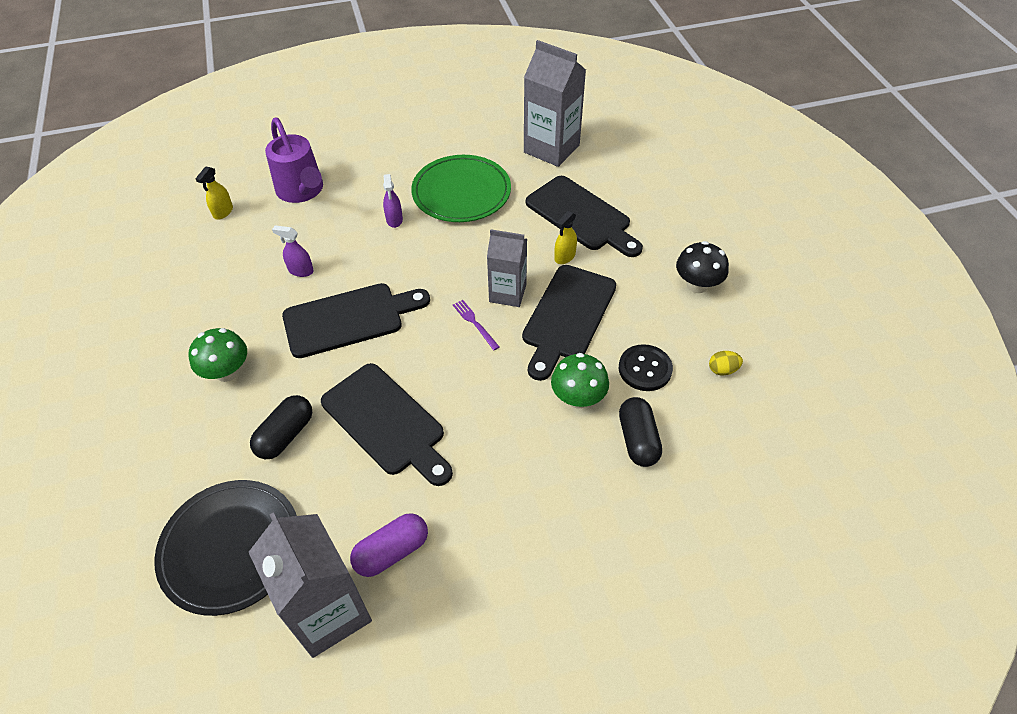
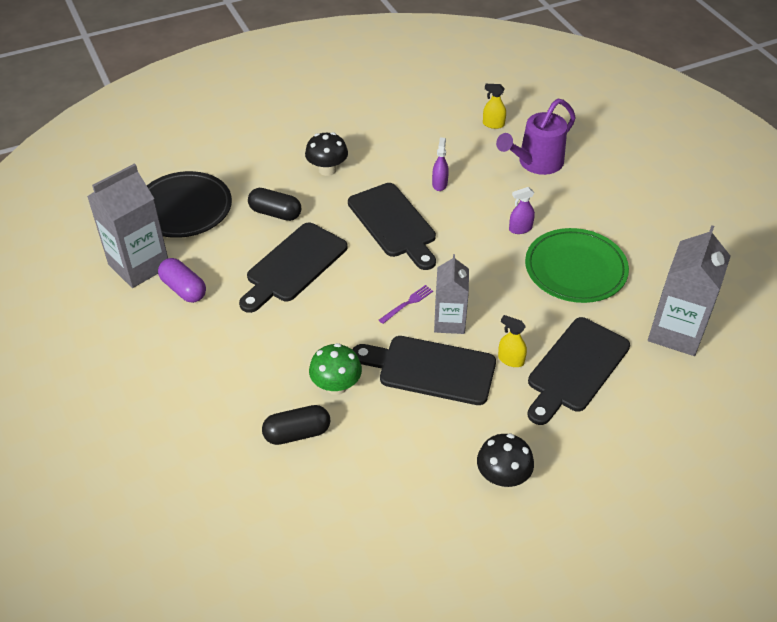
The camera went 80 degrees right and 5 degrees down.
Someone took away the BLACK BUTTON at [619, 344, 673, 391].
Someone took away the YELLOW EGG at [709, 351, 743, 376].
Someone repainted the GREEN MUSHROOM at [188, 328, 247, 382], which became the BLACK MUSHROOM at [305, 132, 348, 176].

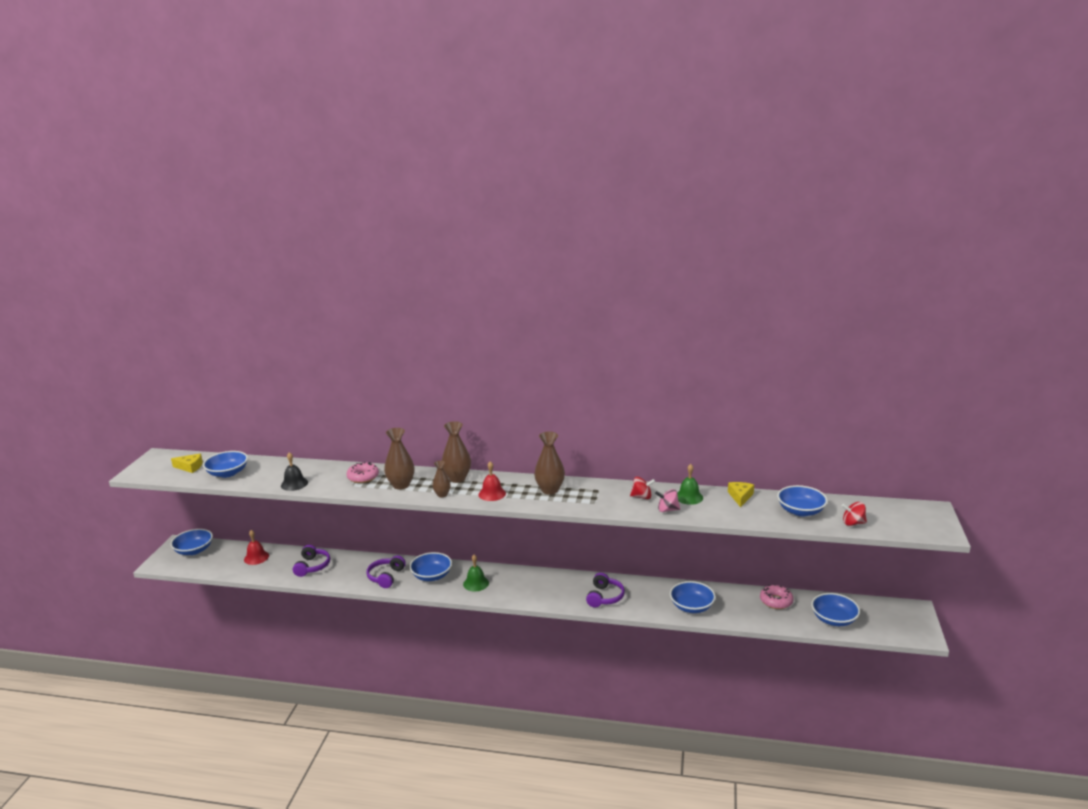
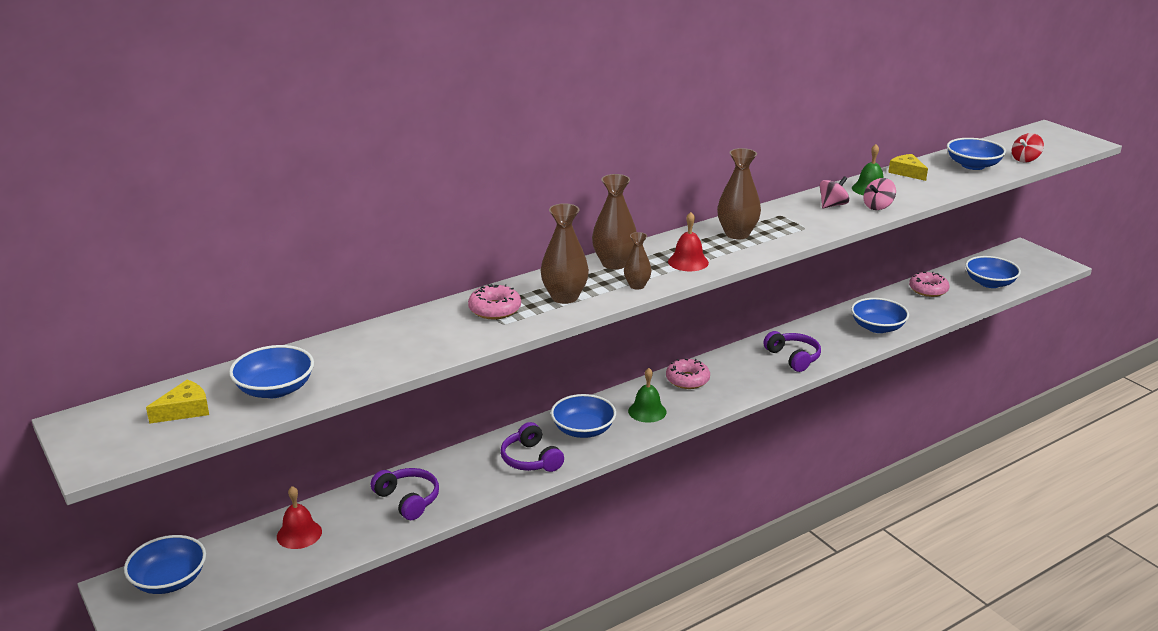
The camera went 45 degrees left and 5 degrees up.
Someone took away the BLACK BELL at [281, 452, 308, 491].
Someone put down the PINK DONUT at [666, 359, 710, 389].
Someone repainted the RED SPINNING TOP at [630, 477, 655, 499], which became the PINK SPINNING TOP at [820, 176, 849, 208].

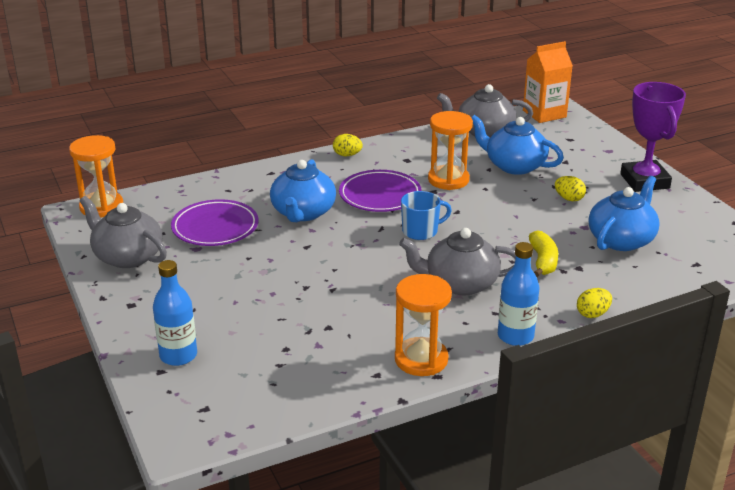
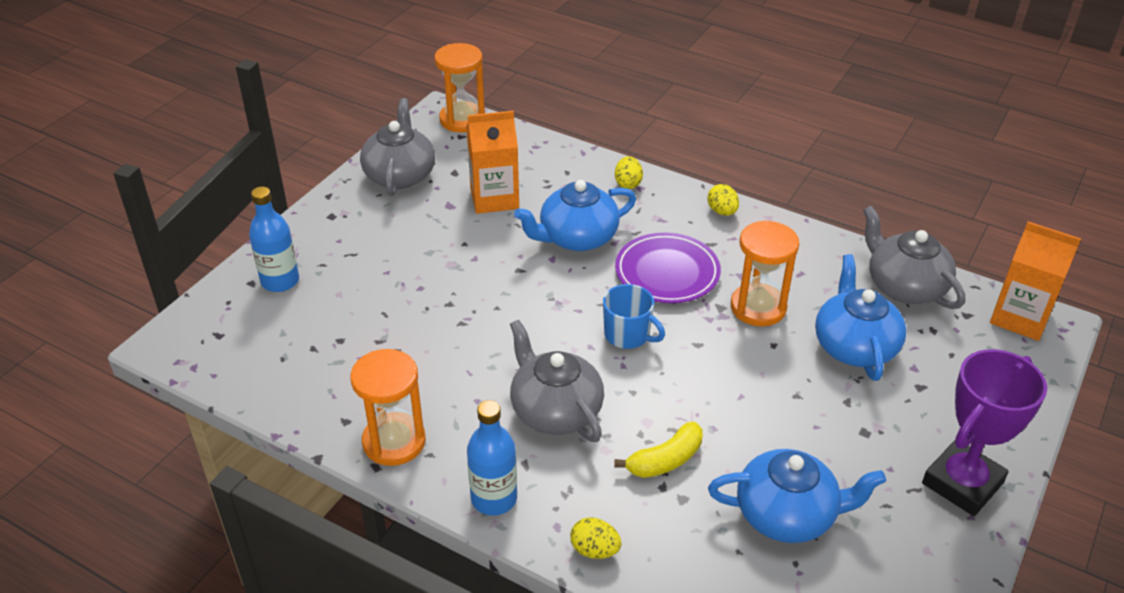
The camera went 55 degrees right and 10 degrees up.
Someone carried the YELLOW EGG from [555, 176, 586, 201] to [615, 156, 643, 189].
Someone swapped the PURPLE PLATE at [171, 199, 259, 246] for the ORANGE CARTON at [466, 111, 519, 214].

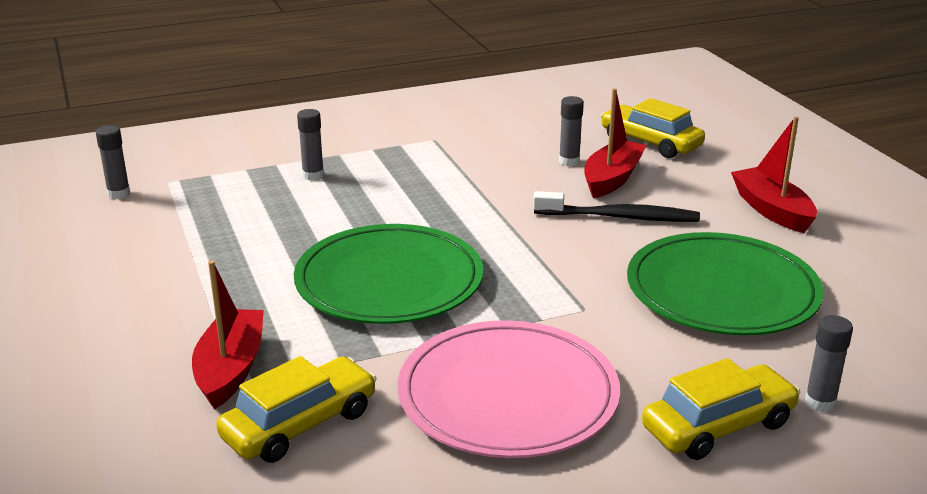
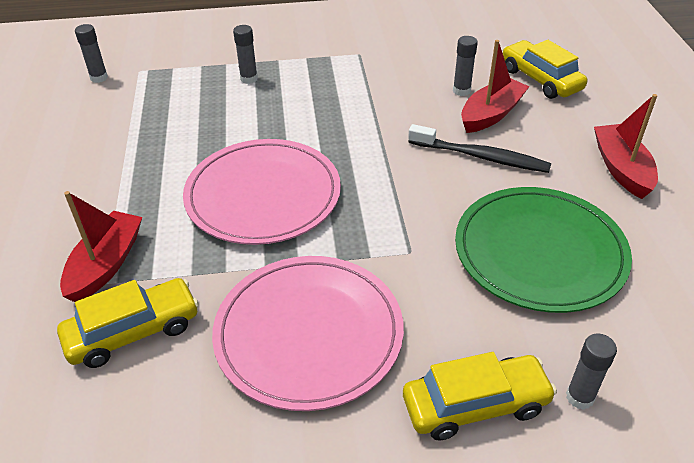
The camera went 15 degrees right and 15 degrees up.
Someone repainted the GREEN PLATE at [294, 224, 483, 324], which became the PINK PLATE at [183, 139, 341, 245].

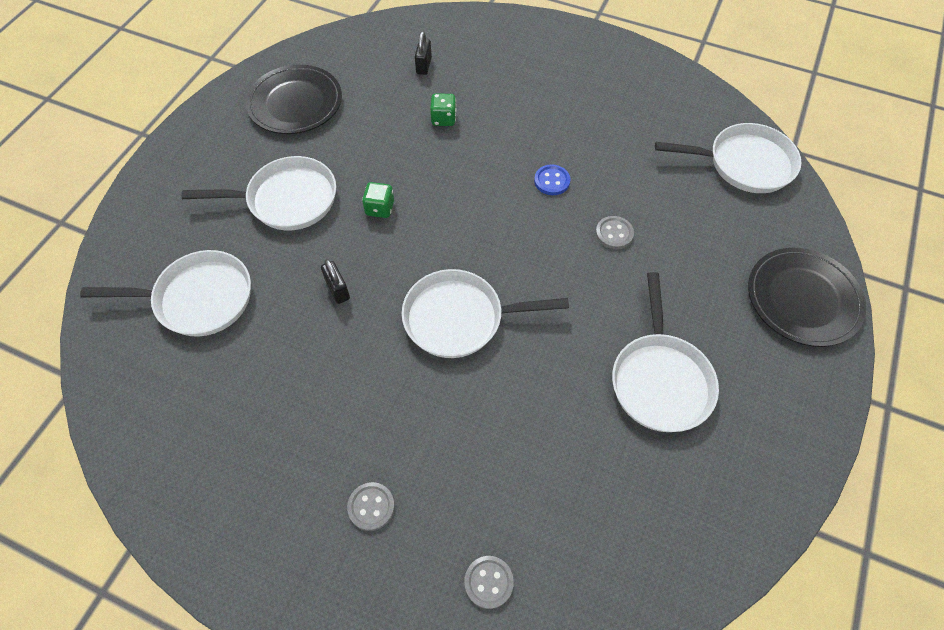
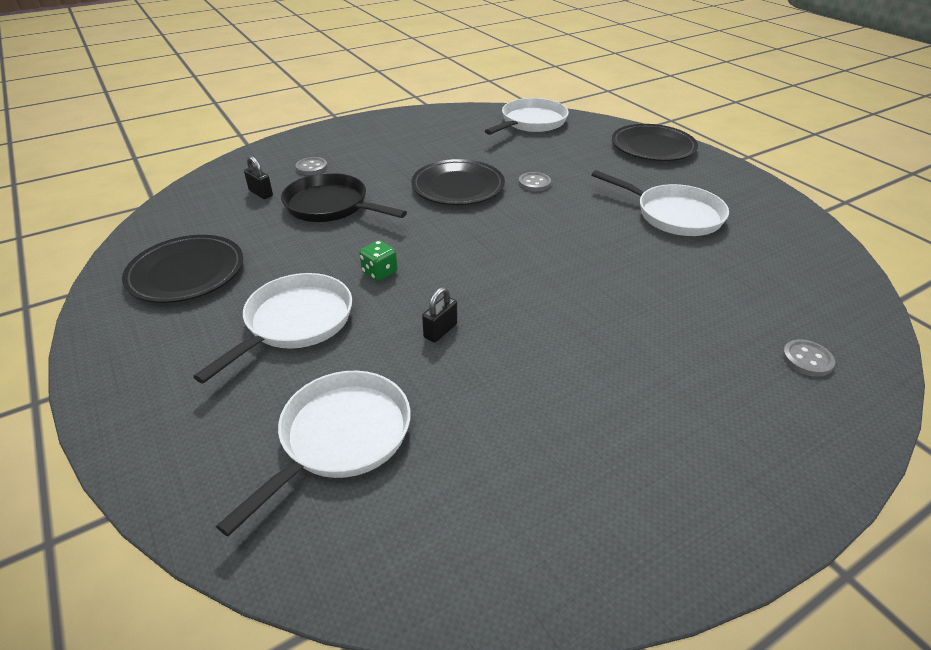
The camera went 55 degrees left and 20 degrees down.
Someone took away the WHITE PAN at [402, 269, 569, 358].
Someone carried the GREY BUTTON from [347, 482, 395, 531] to [295, 157, 328, 175].
Someone swapped the GREEN DICE at [430, 93, 456, 126] for the BLACK PAN at [281, 173, 407, 222].
Someone swapped the BLUE BUTTON at [534, 164, 571, 195] for the BLACK PLATE at [411, 159, 505, 205].
Someone rotated the BLACK PADLOCK at [321, 259, 350, 304] by 60 degrees counterclockwise.

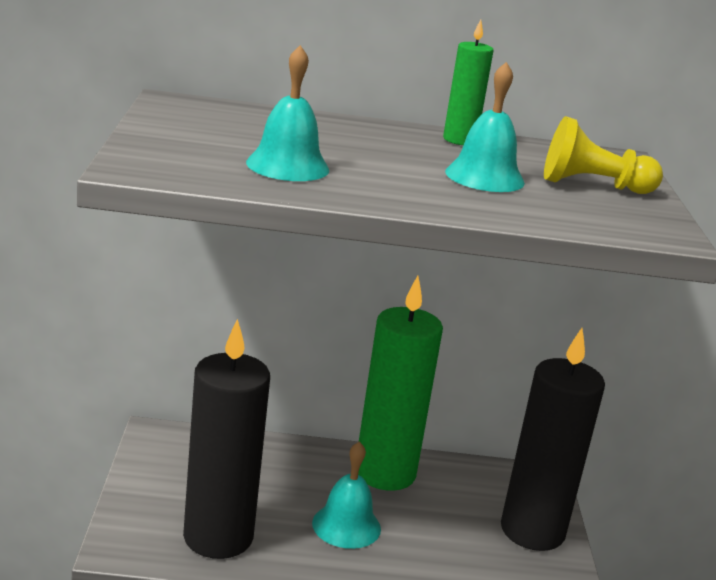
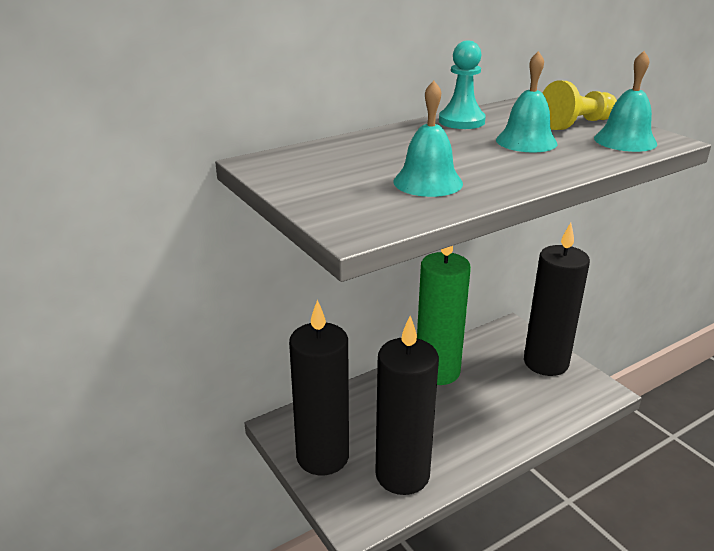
The camera went 30 degrees left and 5 degrees up.
Someone put down the BLACK CANDLE at [289, 300, 349, 475].
Someone carried the TURQUOISE BELL from [312, 441, 381, 549] to [594, 51, 658, 152].
Someone swapped the GREEN CANDLE at [443, 20, 494, 145] for the TURQUOISE PAWN at [439, 41, 486, 129].

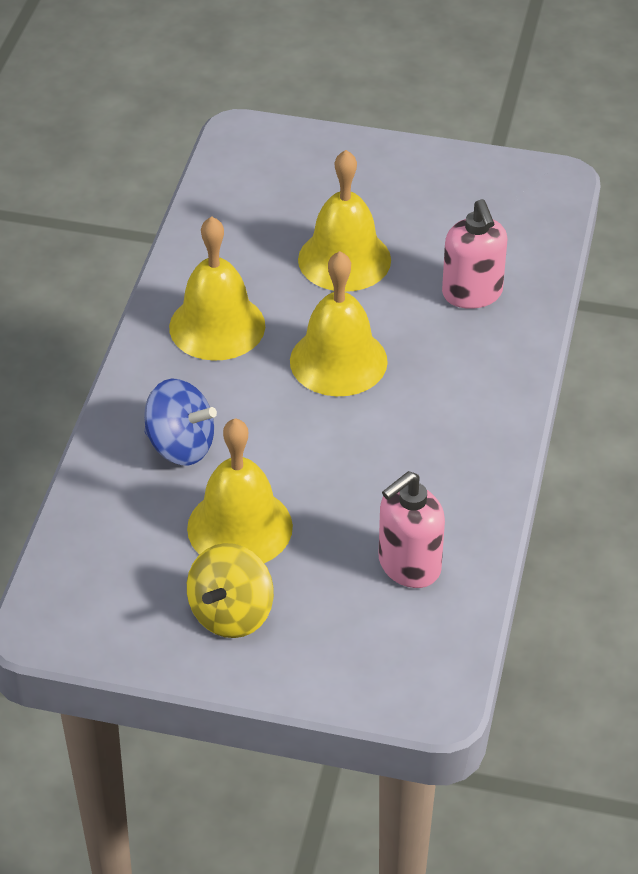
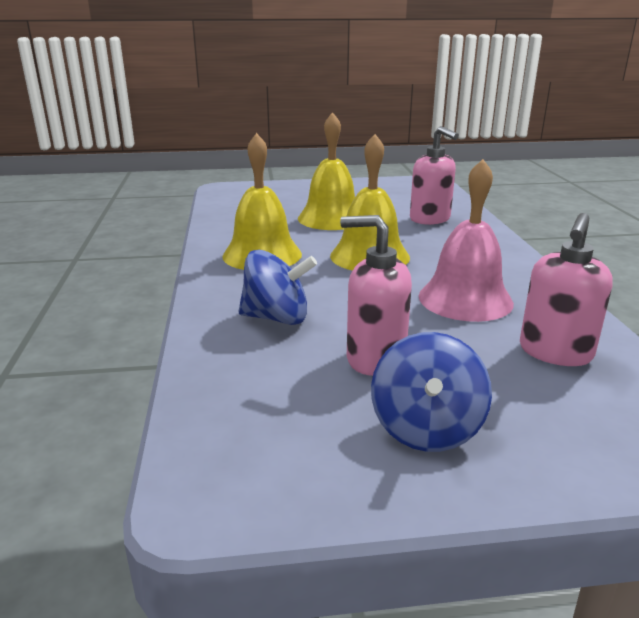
The camera went 20 degrees left and 20 degrees down.
Someone put down the PINK BELL at [419, 159, 514, 322].
Someone swapped the YELLOW BELL at [187, 418, 293, 563] for the PINK SOAP DISPENSER at [340, 215, 412, 376].
Someone repainted the YELLOW SPINNING TOP at [187, 543, 274, 638], which became the BLUE SPINNING TOP at [371, 332, 492, 452].

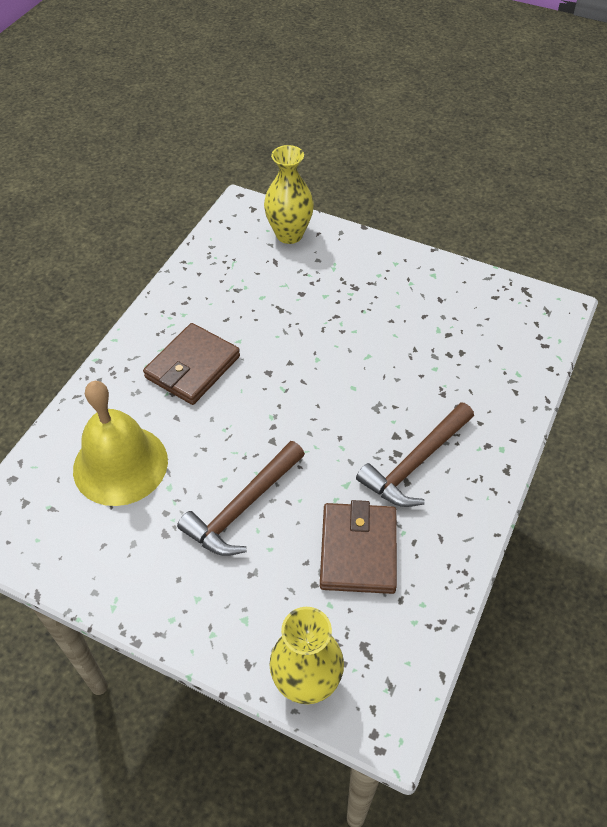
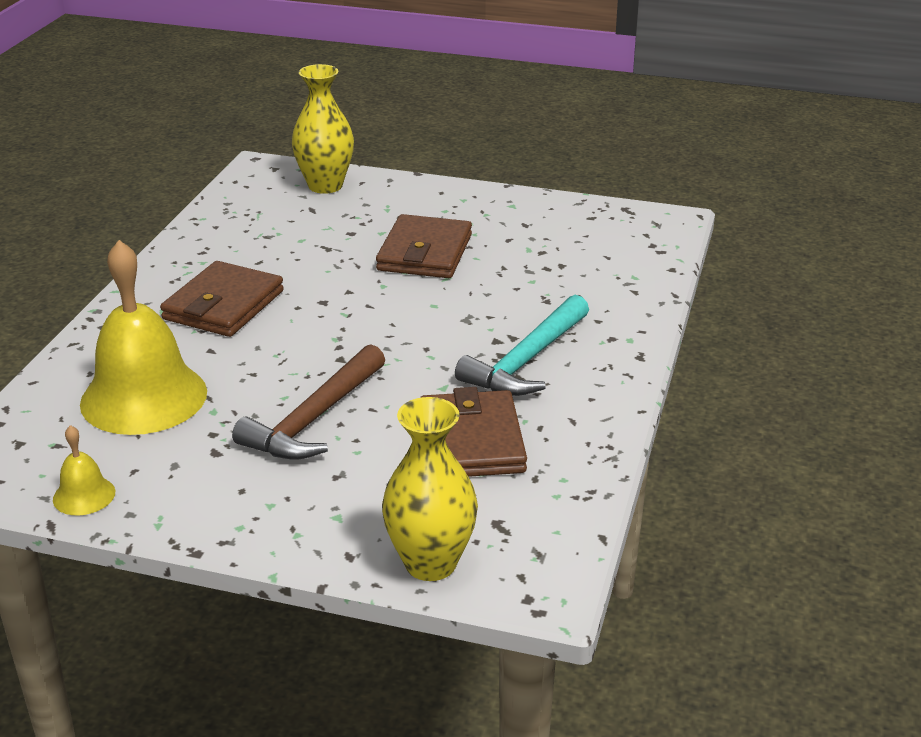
The camera went 10 degrees left and 20 degrees down.
Someone put down the YELLOW BELL at [53, 425, 115, 515].
Someone put down the BROWN WALLET at [376, 214, 472, 278].
Someone repainted the BROWN HAMMER at [356, 402, 474, 507], which became the TURQUOISE HAMMER at [455, 295, 589, 396].

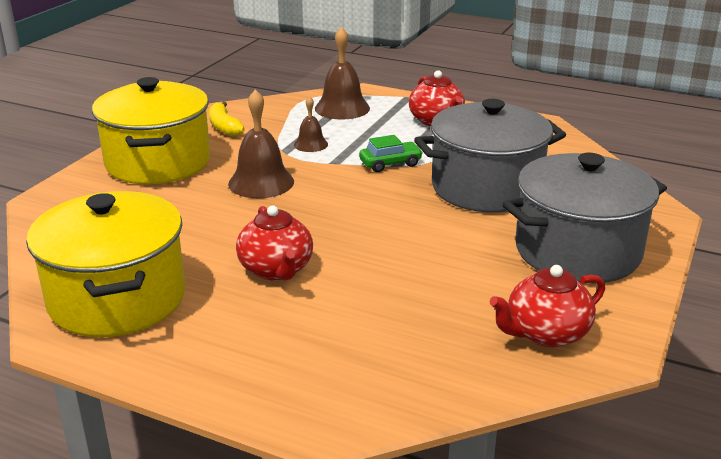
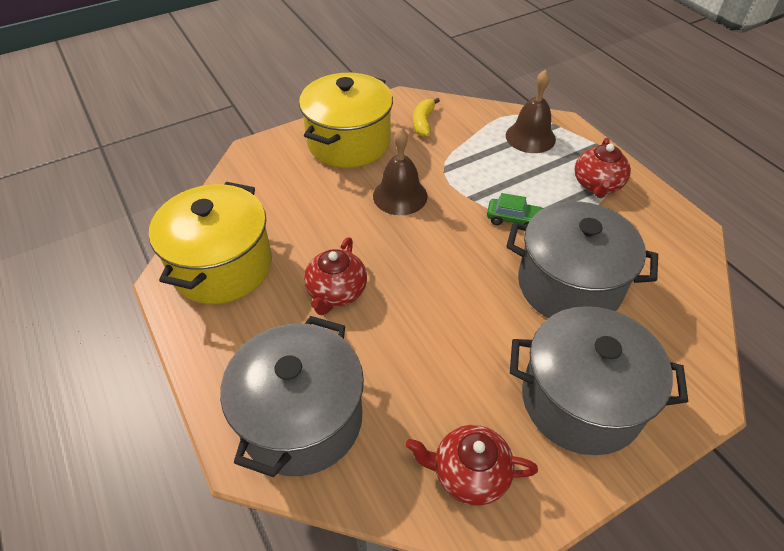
The camera went 35 degrees right and 20 degrees up.
Someone took away the BROWN BELL at [294, 96, 328, 152].
Someone put down the GREY POT at [220, 316, 364, 478].

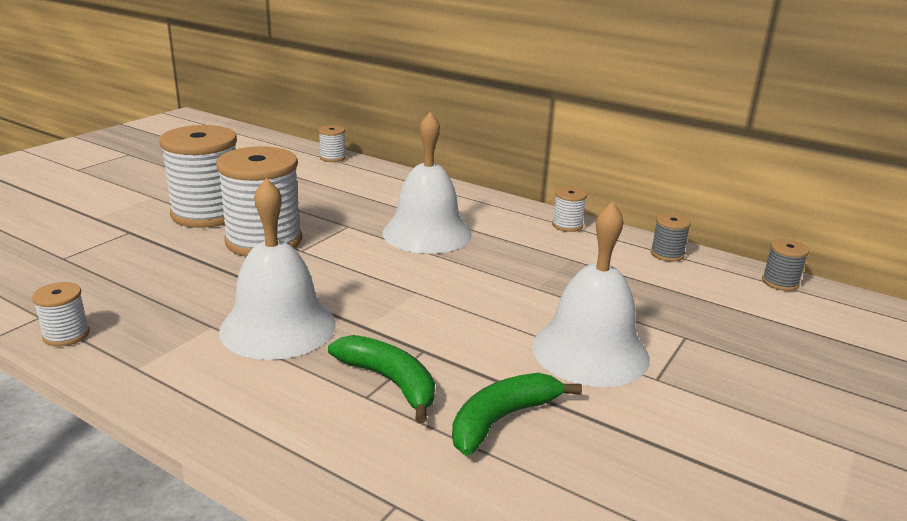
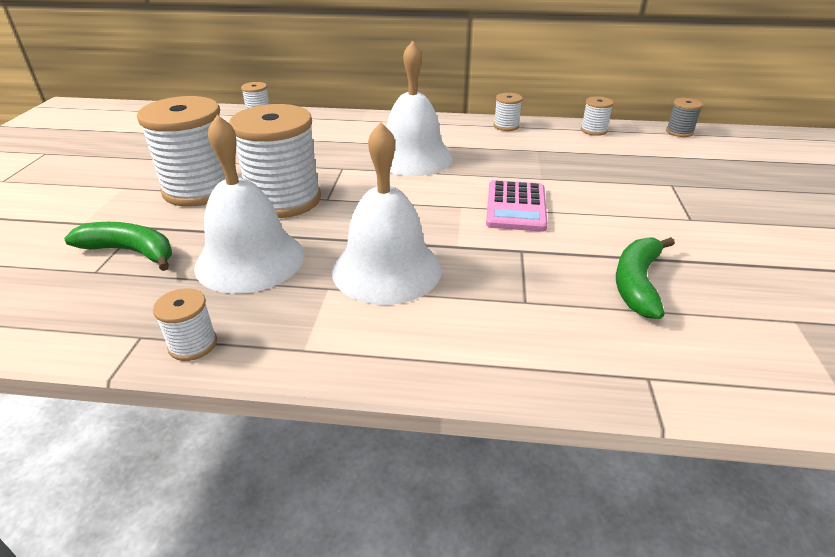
The camera went 25 degrees left and 10 degrees up.
Someone put down the PINK CALCULATOR at [486, 180, 548, 232].
Someone carried the GREEN BANANA from [328, 335, 435, 423] to [64, 222, 172, 271].
Someone carried the WHITE BELL from [532, 201, 650, 387] to [194, 115, 304, 294].
Someone repainted the GREY SPOOL at [650, 213, 691, 262], which became the WHITE SPOOL at [581, 96, 614, 136].

